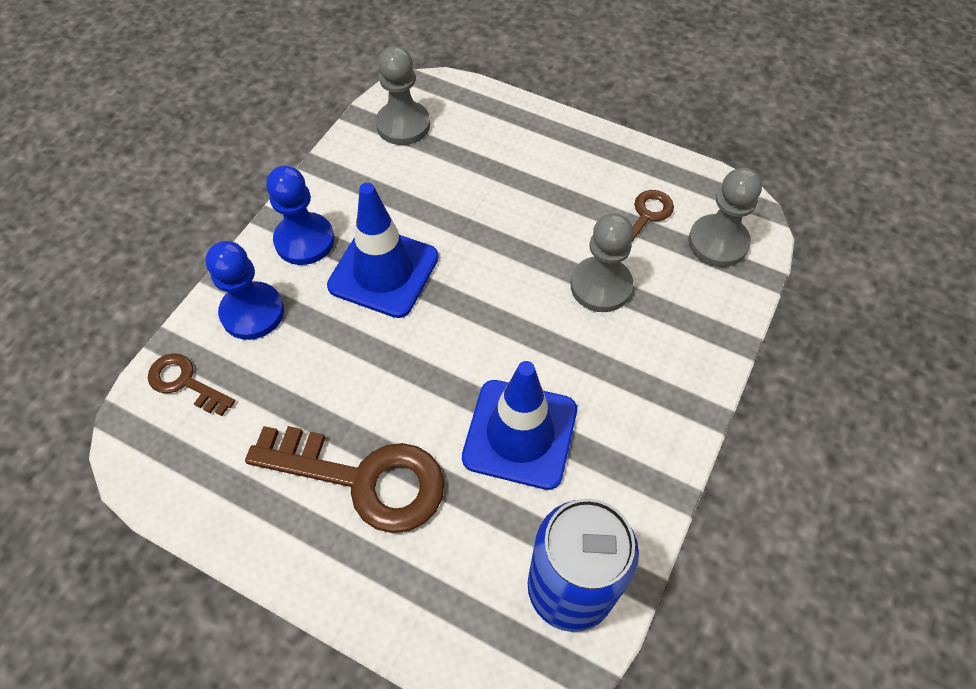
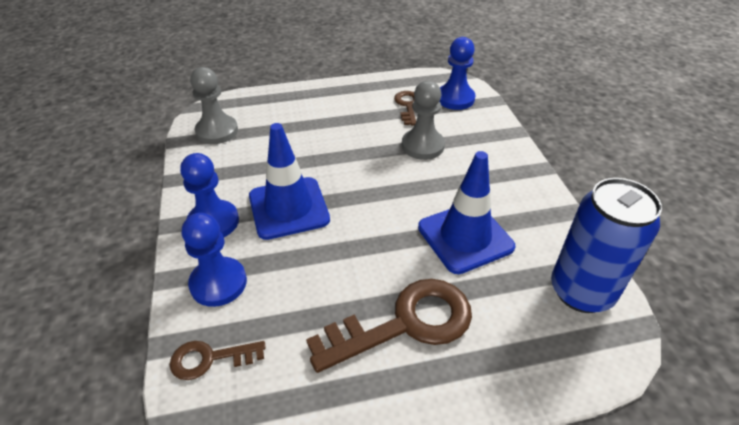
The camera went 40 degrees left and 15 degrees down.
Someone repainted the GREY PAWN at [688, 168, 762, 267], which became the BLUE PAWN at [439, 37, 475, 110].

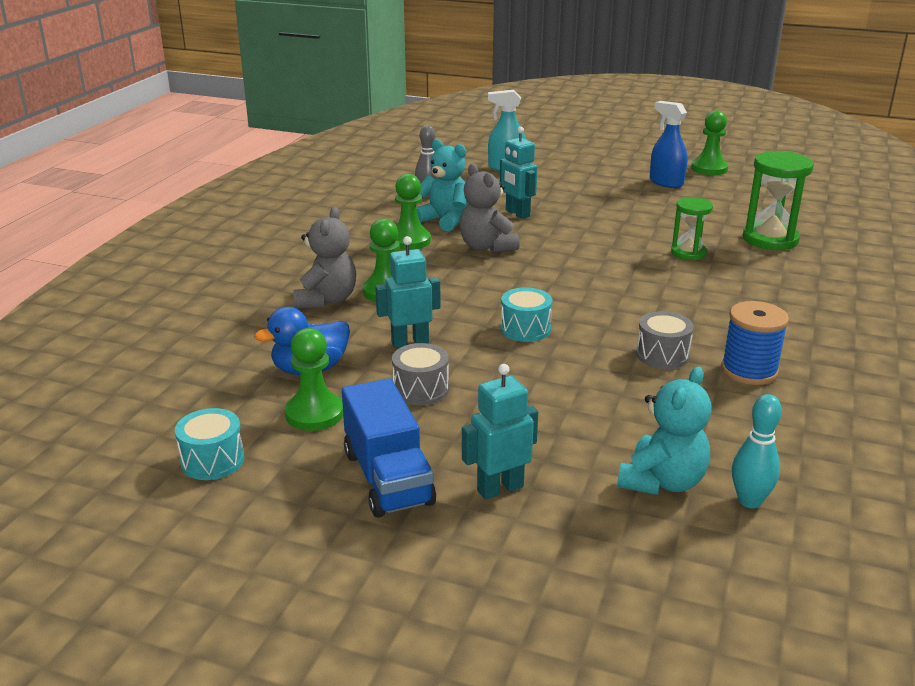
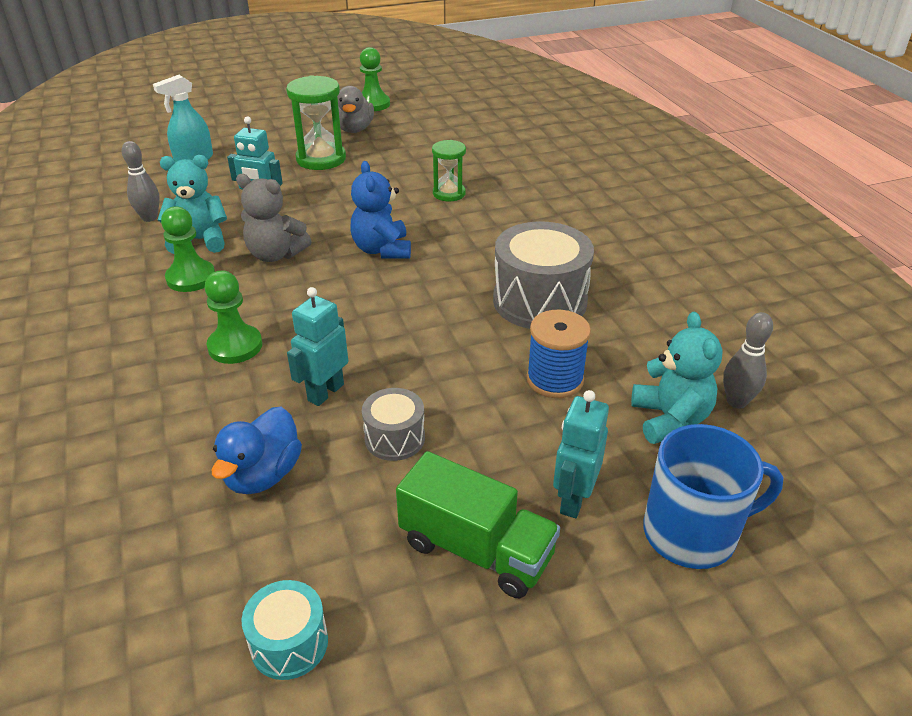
The camera went 40 degrees left and 10 degrees up.
Someone took away the GREEN PAWN at [285, 328, 343, 431].
Someone took away the GREY TEDDY BEAR at [293, 207, 356, 309].
Someone took away the TURQUOISE DRUM at [501, 287, 552, 342].
Someone put down the BLUE TEDDY BEAR at [350, 161, 411, 259].
Someone put down the BLUE MUG at [643, 424, 784, 569].
Someone carried the BLUE SPOOL from [721, 301, 789, 385] to [527, 310, 591, 398].
Someone carried the GREEN HOURGLASS from [743, 151, 814, 250] to [286, 75, 346, 170].
Someone swapped the BLUE SPRAY BOTTLE at [650, 101, 687, 188] for the GREY DUCK at [337, 86, 374, 133].
Someone repainted the BLUE TRUCK at [342, 378, 436, 518], which became the GREEN TRUCK at [396, 451, 560, 598].
Someone repainted the TURQUOISE BOWLING PIN at [732, 394, 782, 508], which became the GREY BOWLING PIN at [723, 312, 773, 409].
Someone scaled the GREY DRUM at [636, 311, 694, 369] by 1.89.

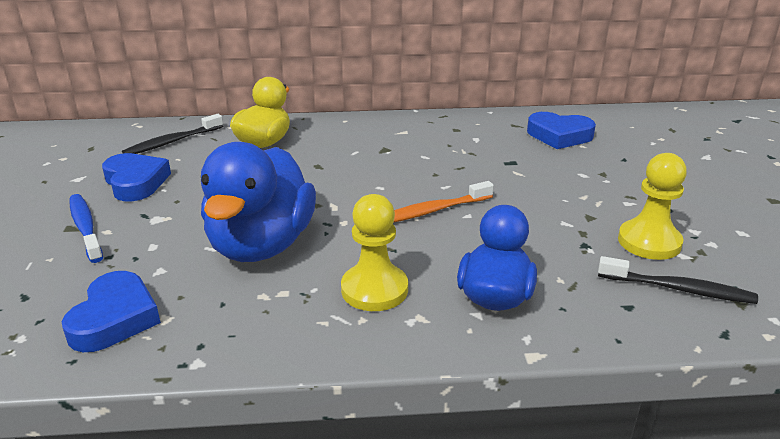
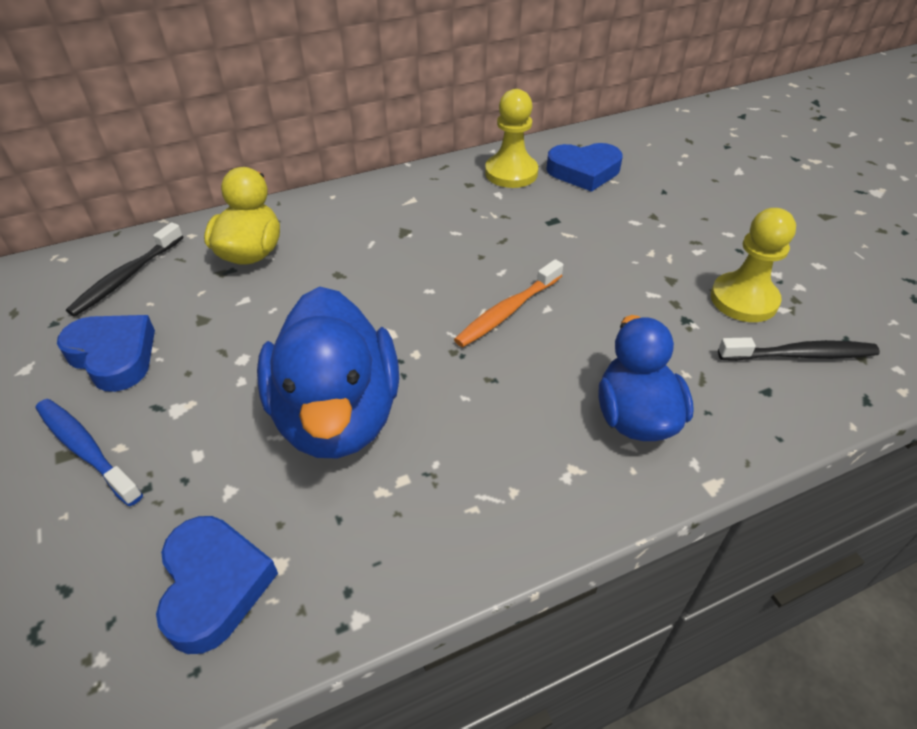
The camera went 20 degrees left and 15 degrees up.
Someone carried the YELLOW PAWN from [341, 194, 408, 311] to [485, 89, 538, 188].

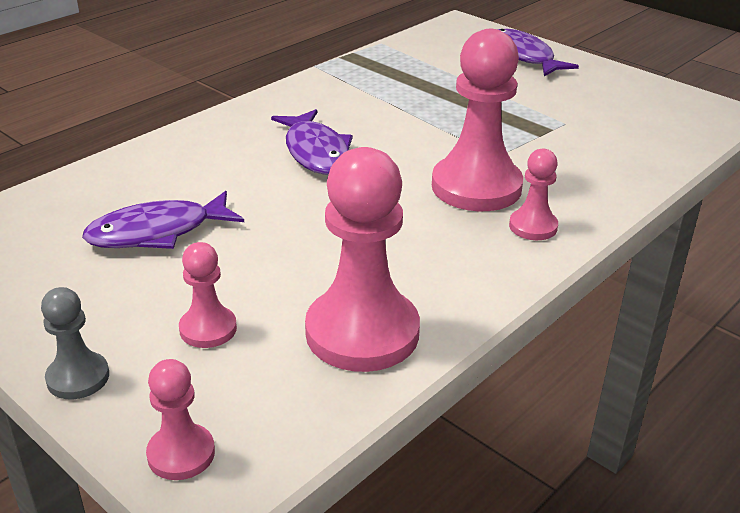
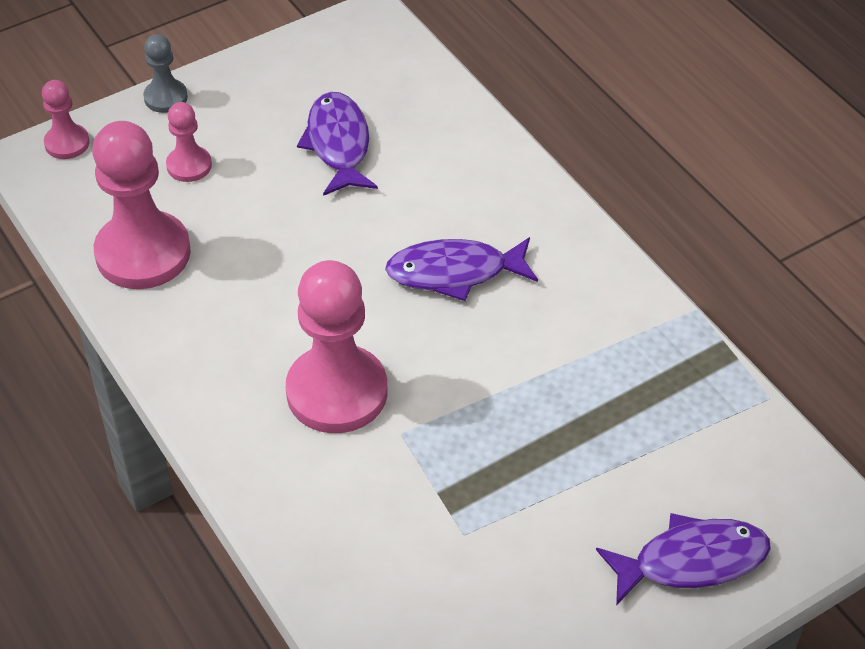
The camera went 105 degrees right and 15 degrees up.
Someone took away the PINK PAWN at [509, 148, 558, 240].

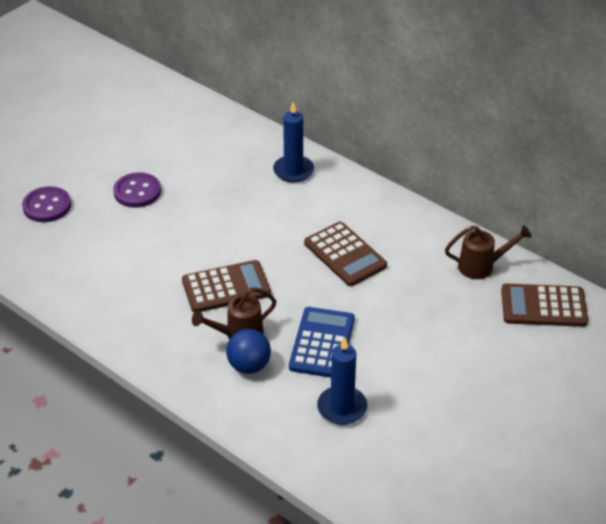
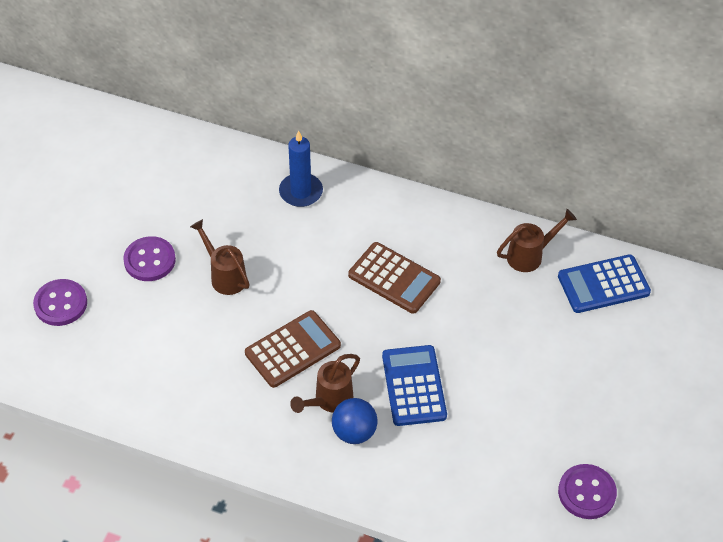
The camera went 20 degrees left and 10 degrees up.
Someone took away the BLUE CANDLE at [317, 337, 367, 425].
Someone put down the BROWN WATERING CAN at [190, 219, 250, 295].
Someone put down the PURPLE BUTTON at [558, 464, 617, 519].
Someone repainted the BROWN CALCULATOR at [501, 284, 588, 327], which became the BLUE CALCULATOR at [558, 254, 651, 313].

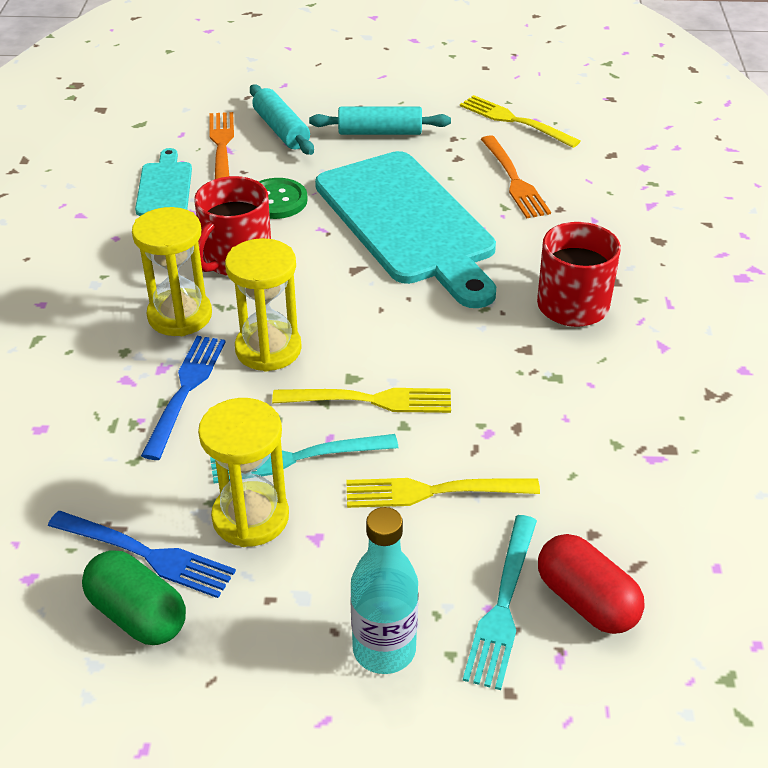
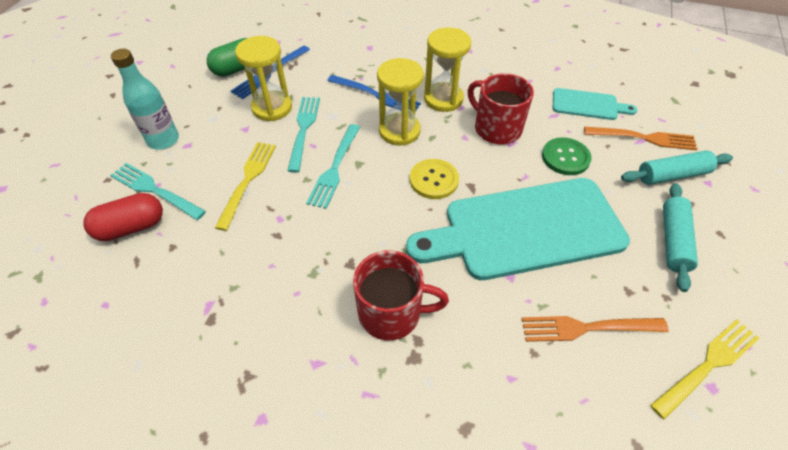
The camera went 105 degrees right and 10 degrees up.
Someone put down the YELLOW BUTTON at [410, 159, 459, 199].
Someone repainted the YELLOW FORK at [272, 388, 451, 413], which became the TURQUOISE FORK at [306, 124, 360, 209].

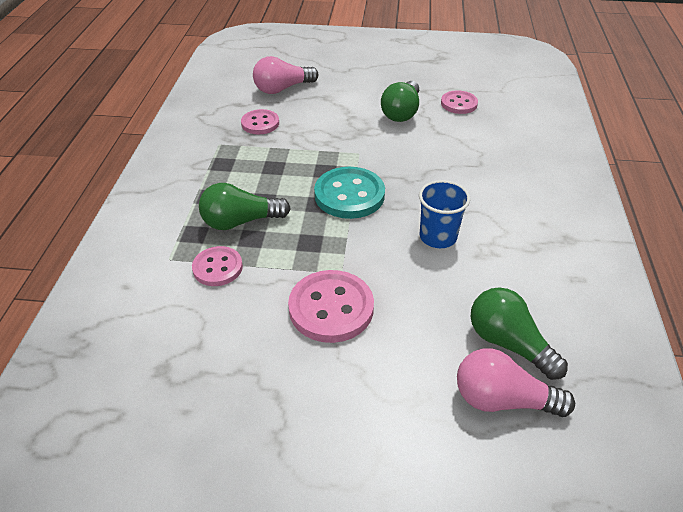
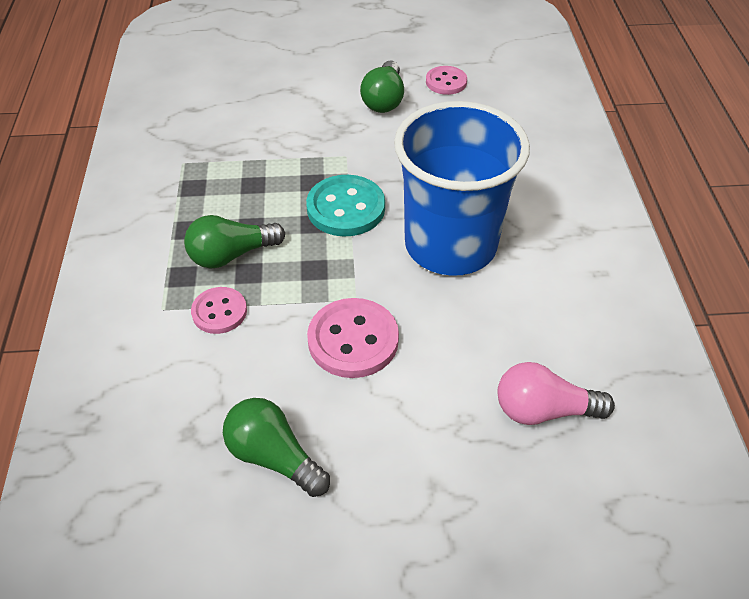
The camera went 10 degrees left and 5 degrees up.
Someone took away the PINK BUTTON at [241, 109, 279, 134].
Someone took away the PINK LIGHT BULB at [253, 56, 318, 94].
Someone carried the GREEN LIGHT BULB from [471, 287, 568, 380] to [223, 398, 330, 497].
Someone scaled the BLUE CUP at [419, 180, 470, 248] by 2.26.

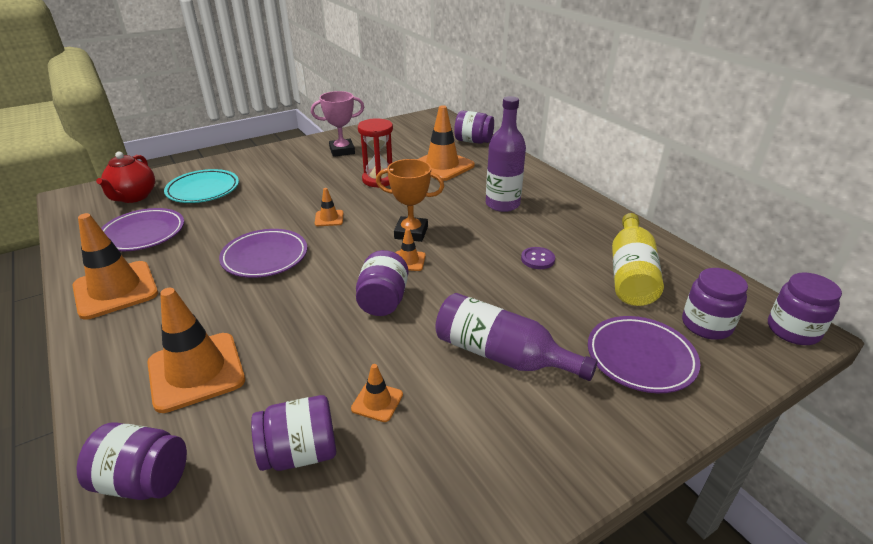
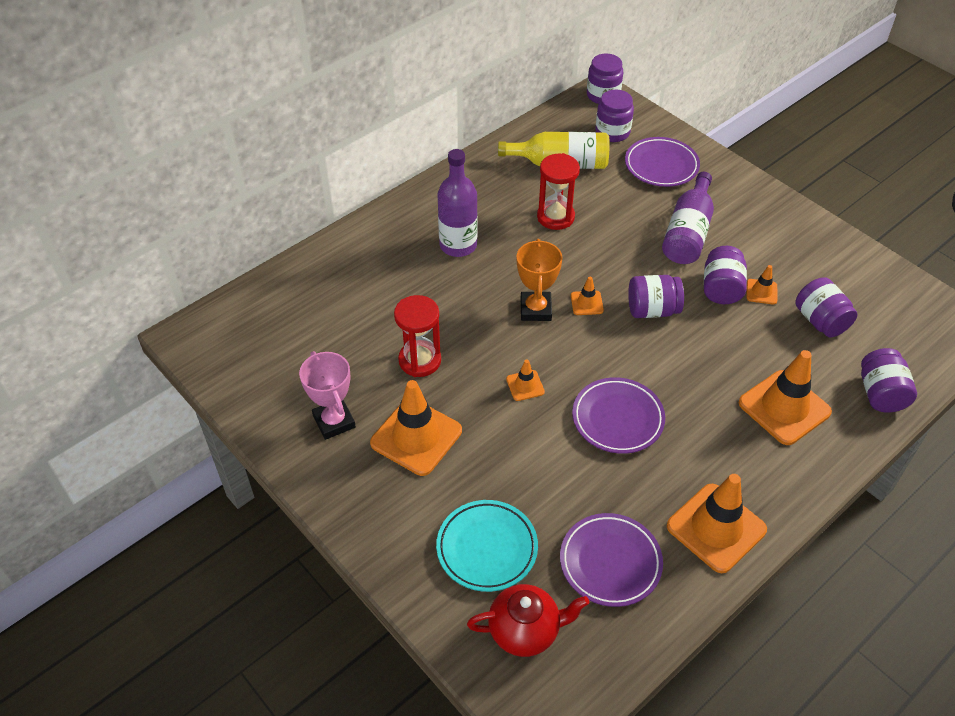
The camera went 100 degrees left and 15 degrees up.
Someone carried the ORANGE TRAFFIC CONE from [417, 105, 475, 181] to [370, 380, 462, 476].
Someone carried the PURPLE JAR from [454, 111, 494, 144] to [704, 246, 747, 304].
Someone swapped the PURPLE BUTTON at [521, 247, 555, 269] for the RED HOURGLASS at [537, 153, 580, 230].

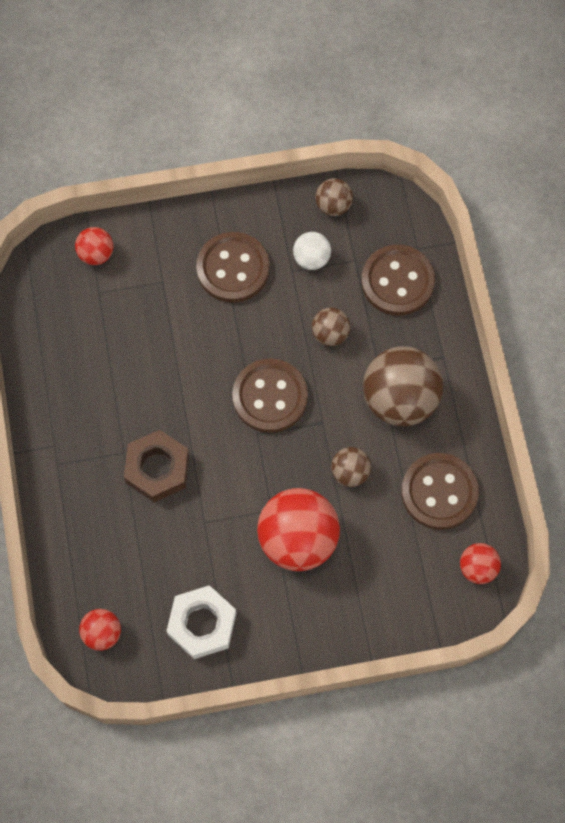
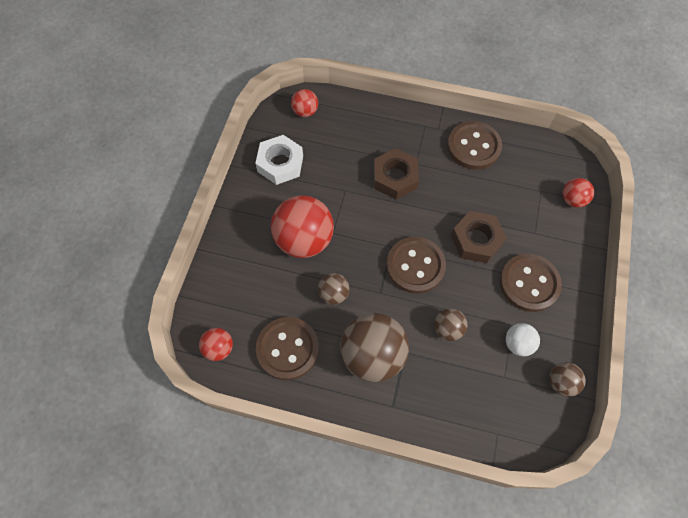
The camera went 115 degrees right and 5 degrees down.
Someone put down the BROWN NUT at [451, 211, 507, 263].
Someone carried the BROWN BUTTON from [361, 245, 435, 316] to [447, 121, 502, 170].

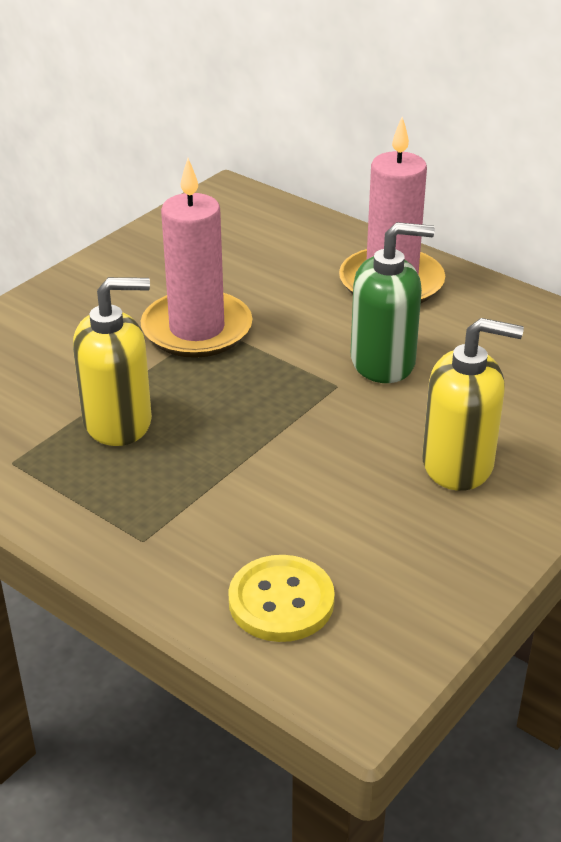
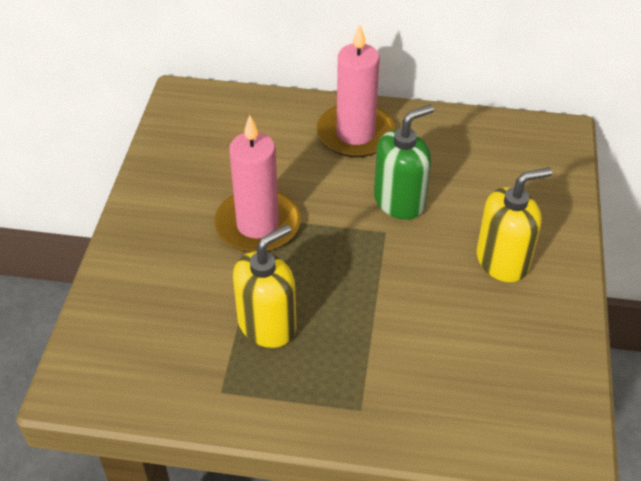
The camera went 30 degrees left and 10 degrees up.
Someone took away the YELLOW BUTTON at [228, 555, 335, 642].

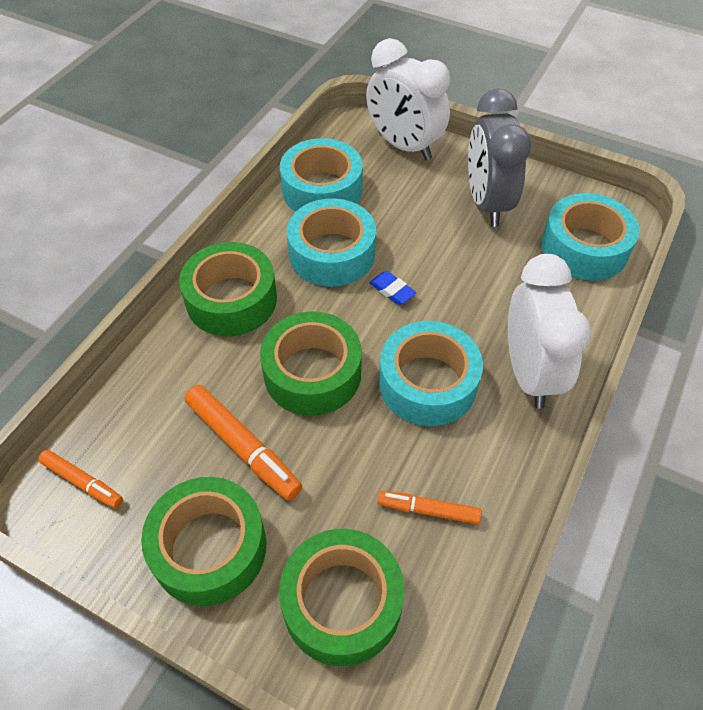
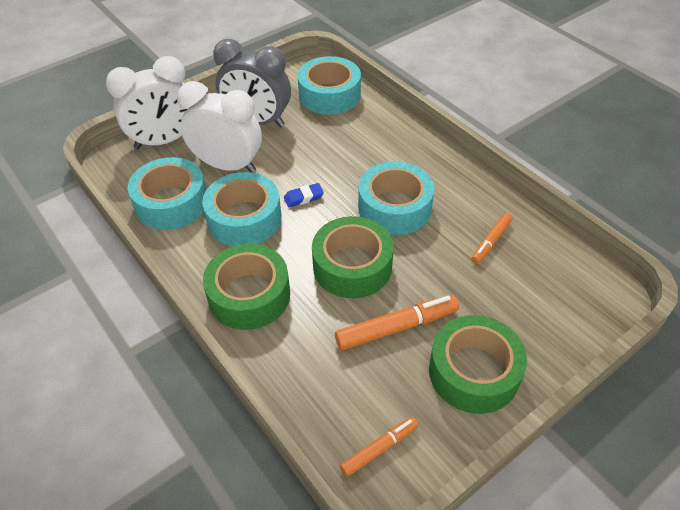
The camera went 65 degrees left and 5 degrees down.
Someone took away the GREEN TAPE at [279, 529, 404, 666].
Someone carried the WHITE CLOCK from [508, 254, 591, 409] to [177, 81, 262, 173].

